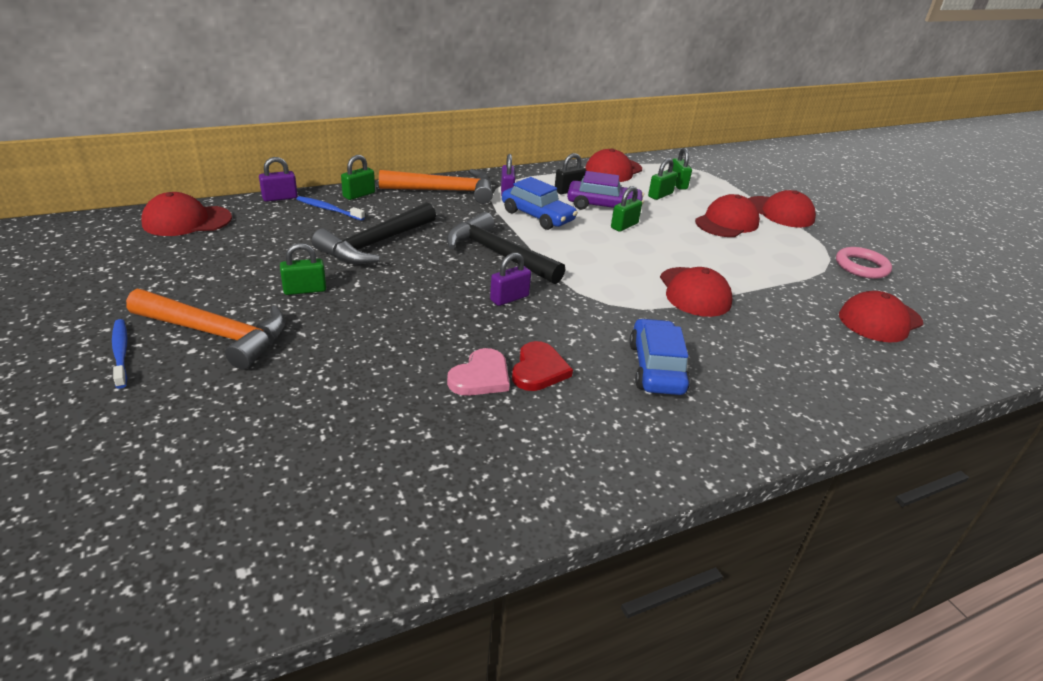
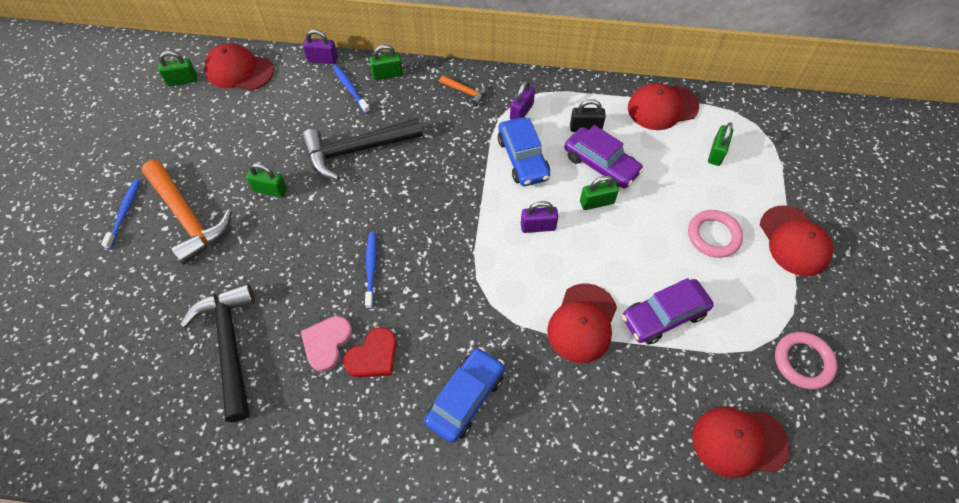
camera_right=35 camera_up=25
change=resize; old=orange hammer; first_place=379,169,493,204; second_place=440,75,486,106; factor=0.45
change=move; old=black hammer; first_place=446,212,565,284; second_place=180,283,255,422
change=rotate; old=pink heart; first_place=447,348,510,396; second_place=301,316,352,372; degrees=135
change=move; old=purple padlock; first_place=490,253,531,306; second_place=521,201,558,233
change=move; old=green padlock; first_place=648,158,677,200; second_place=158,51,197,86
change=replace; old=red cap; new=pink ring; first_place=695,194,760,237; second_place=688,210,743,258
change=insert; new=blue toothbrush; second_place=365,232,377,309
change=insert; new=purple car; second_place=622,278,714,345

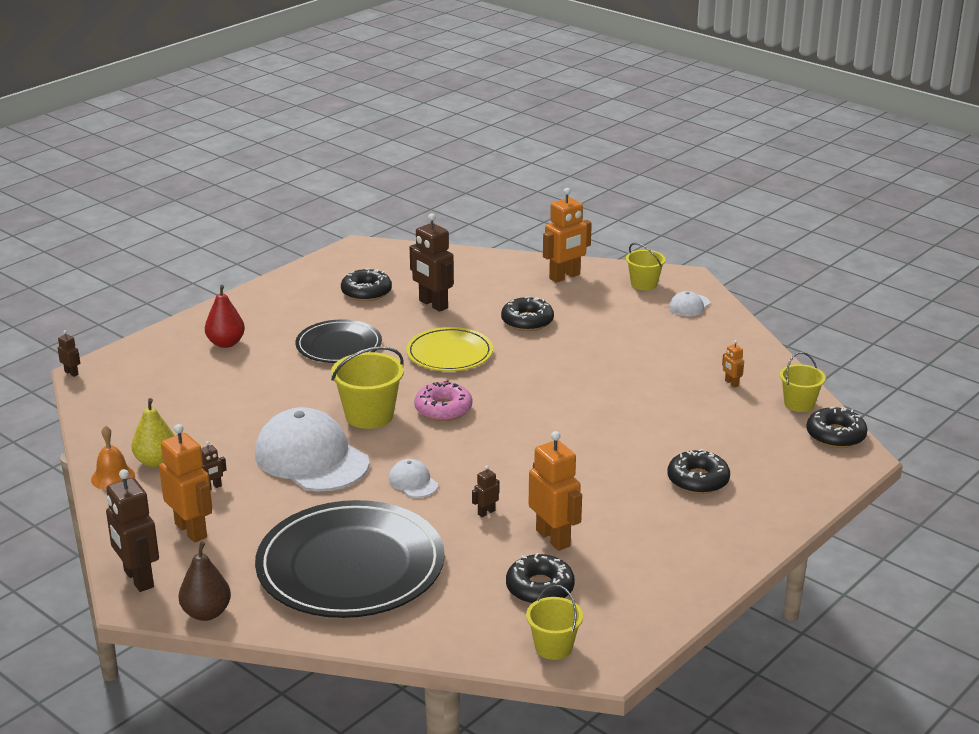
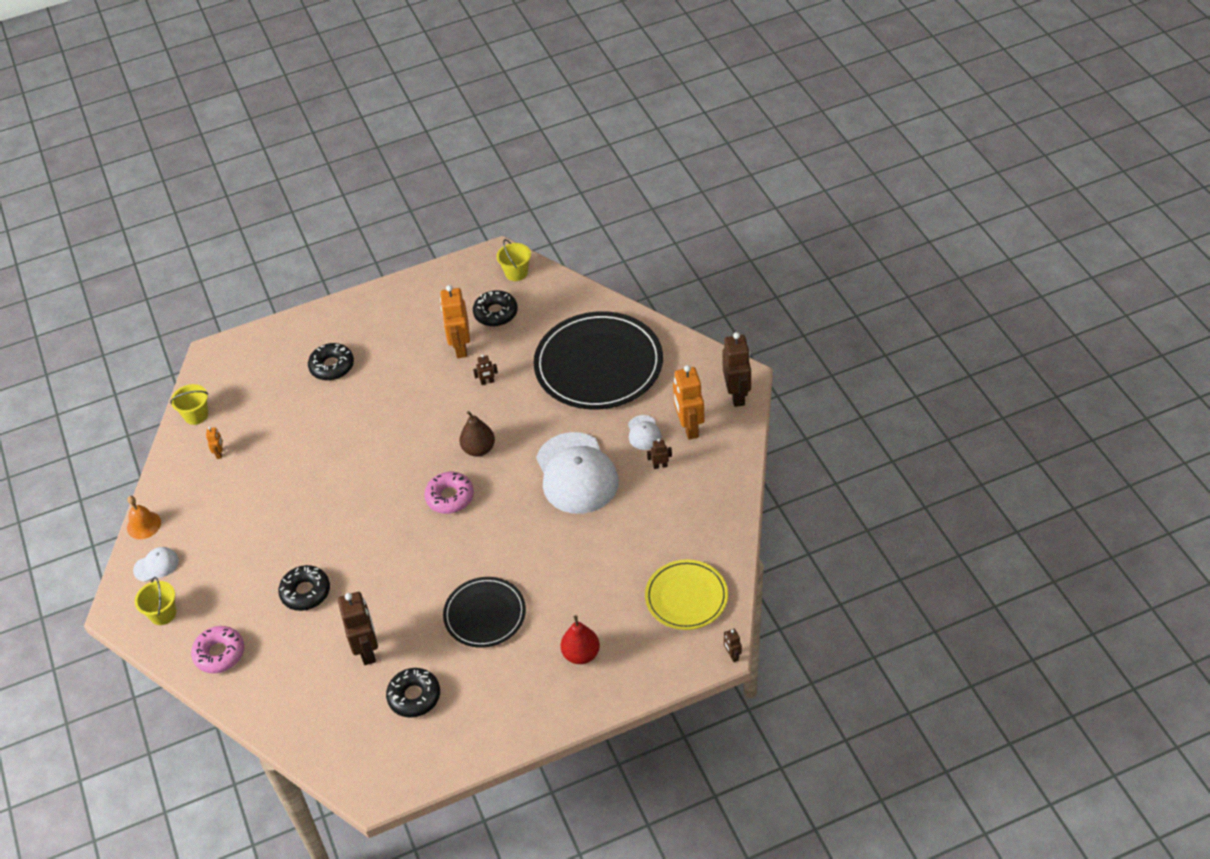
camera_right=-150 camera_up=20
change=move; old=orange bell; first_place=91,425,135,490; second_place=127,496,161,539
change=delete; old=yellow pear; first_place=132,398,175,467
change=move; old=brown pear; first_place=178,541,231,621; second_place=459,411,495,457
change=delete; old=yellow bucket; first_place=331,346,404,429
change=move; old=white cap; first_place=389,459,438,498; second_place=628,415,661,450
change=move; old=yellow plate; first_place=406,327,493,371; second_place=645,560,728,630
change=replace; old=orange robot; new=pink donut; first_place=543,188,592,283; second_place=191,626,244,673
change=delete; old=black donut; first_place=806,407,868,448

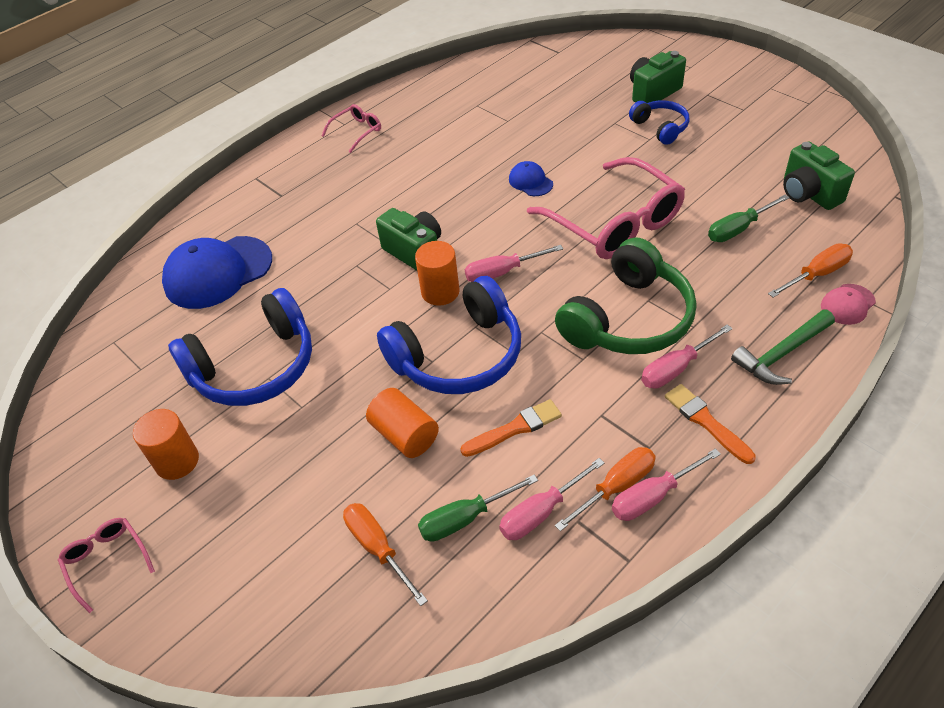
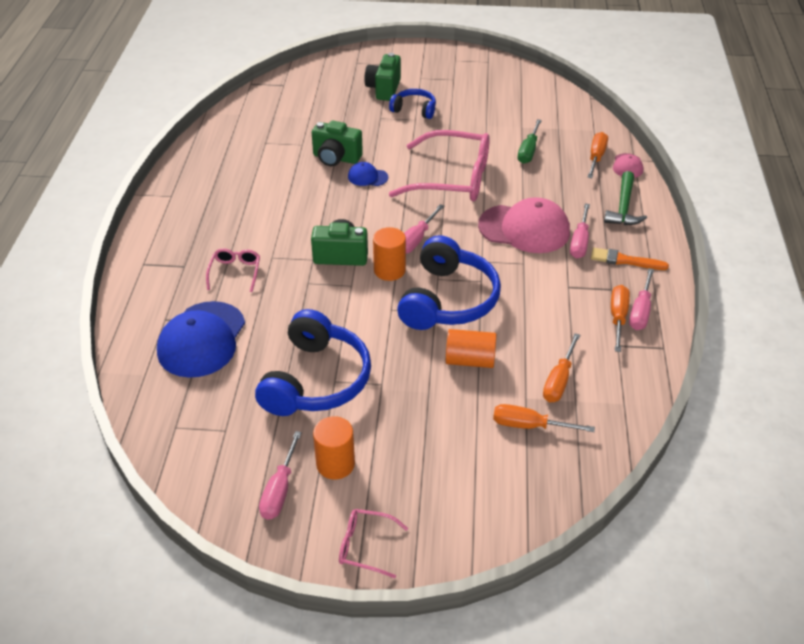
camera_right=-45 camera_up=-5
change=move; old=pink glasses; first_place=321,104,381,153; second_place=206,248,260,292
change=recolor; old=green screwdriver; new=orange screwdriver; first_place=418,475,538,542; second_place=543,333,580,403
change=delete; old=orange brush; first_place=460,399,562,457
change=move; old=pink screwdriver; first_place=499,458,605,540; second_place=259,431,302,520
change=replace; old=green headphones; new=pink cap; first_place=555,237,697,354; second_place=478,197,570,253
change=move; old=green camera; first_place=783,142,855,210; second_place=312,121,363,166

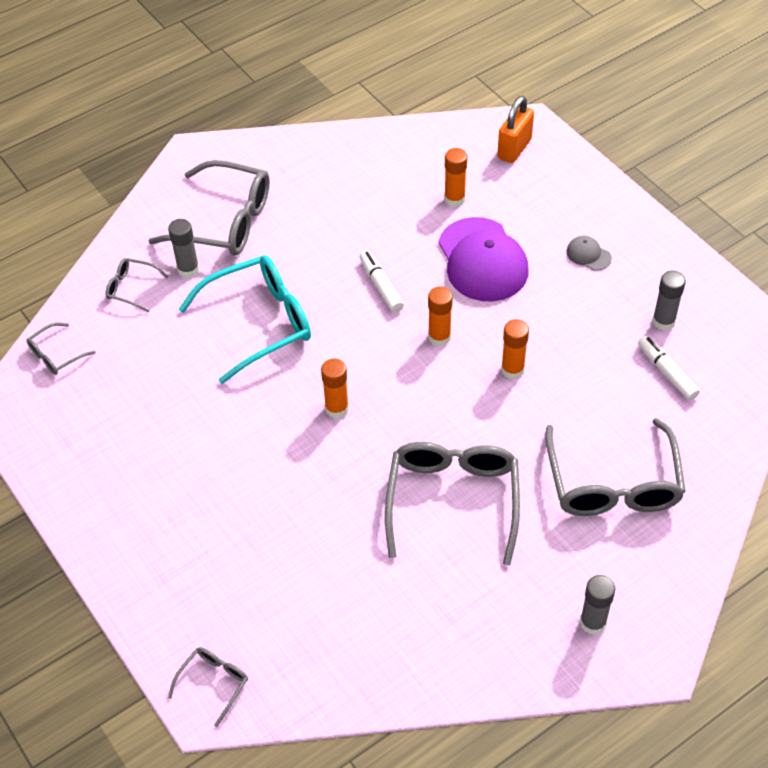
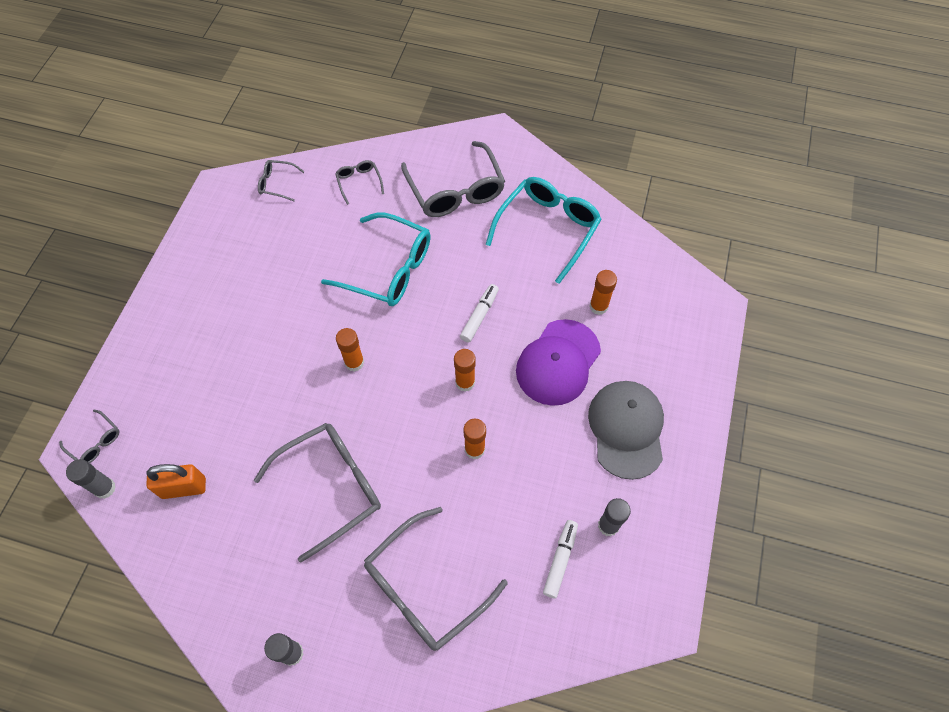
camera_right=50 camera_up=10
change=move; old=grey glue stick; first_place=168,219,199,278; second_place=66,459,116,499
change=rotate; old=grey glasses; first_place=168,647,248,727; second_place=59,410,119,463; degrees=45
change=move; old=orange padlock; first_place=497,96,534,163; second_place=146,464,206,499
change=resize; old=grey cap; first_place=566,236,612,271; second_place=588,381,664,480; factor=2.34
change=insert; new=turquoise glasses; second_place=486,177,602,284

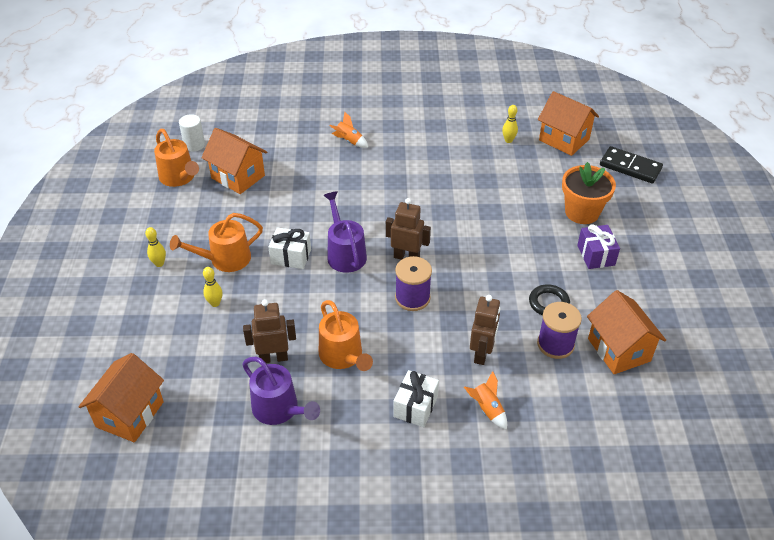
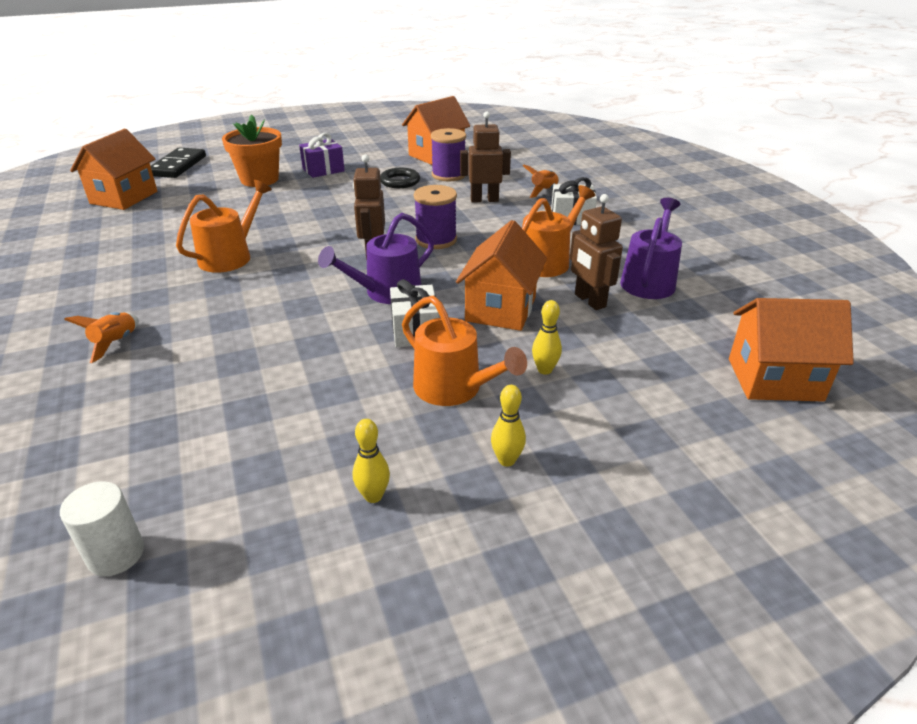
camera_right=-110 camera_up=-10
change=move; old=orange watering can; first_place=154,129,199,187; second_place=176,180,272,273
change=move; old=orange house; first_place=201,128,267,194; second_place=456,220,547,331
change=move; old=yellow bowling pin; first_place=502,105,518,143; second_place=353,419,390,503

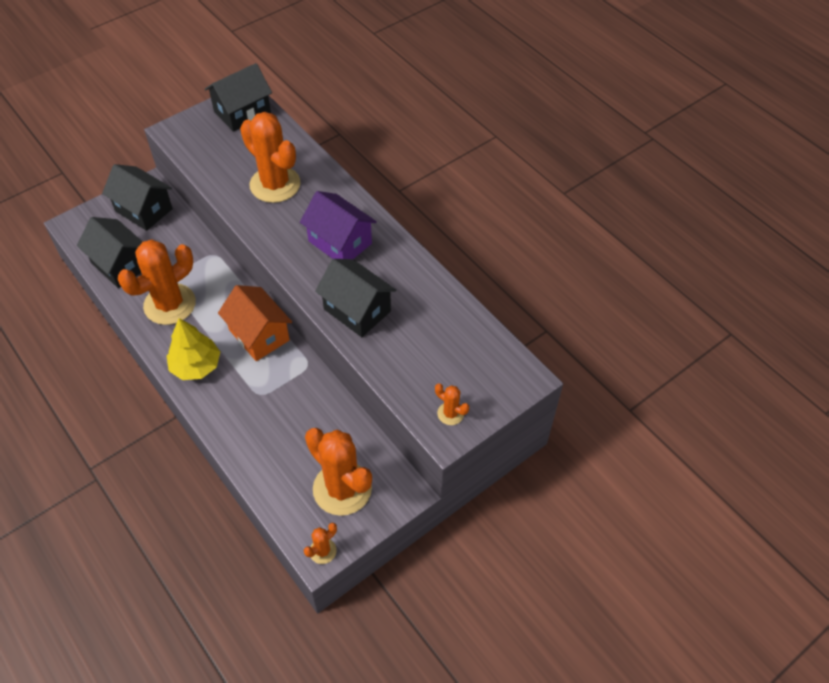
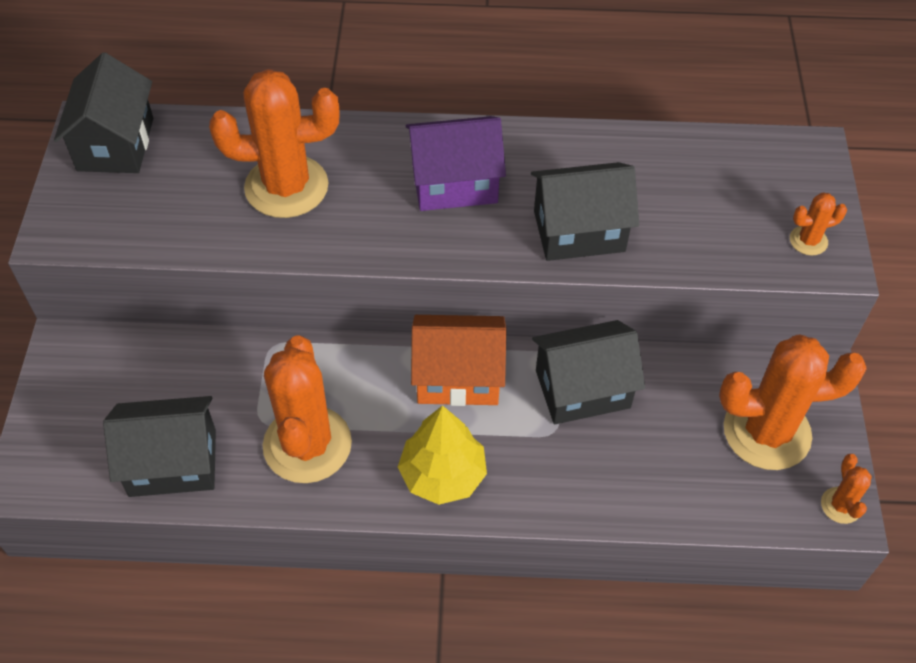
camera_right=-50 camera_up=0
change=move; old=black house; first_place=102,164,173,231; second_place=532,320,645,424

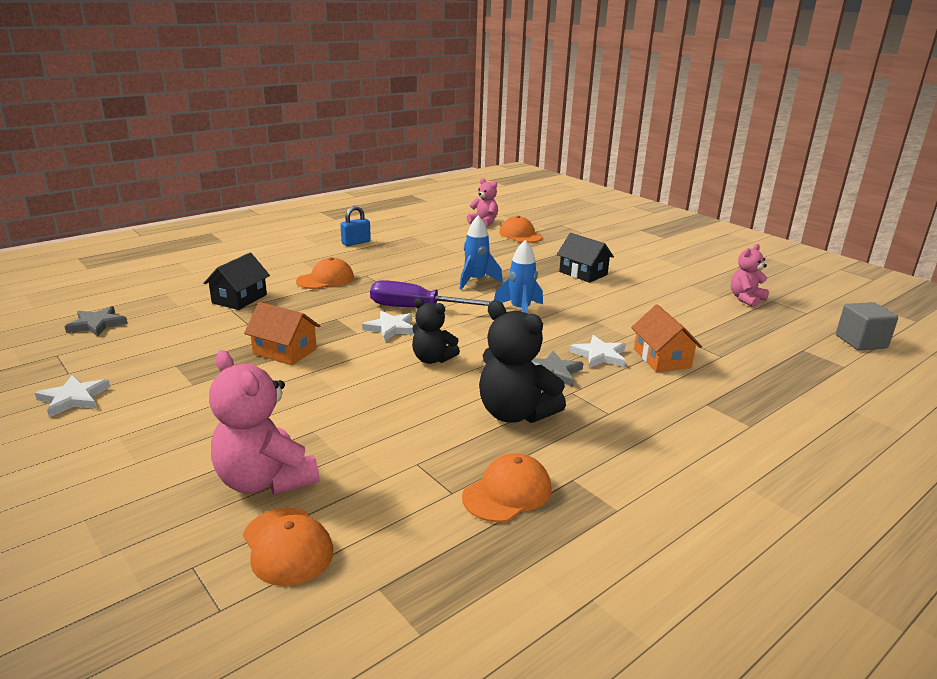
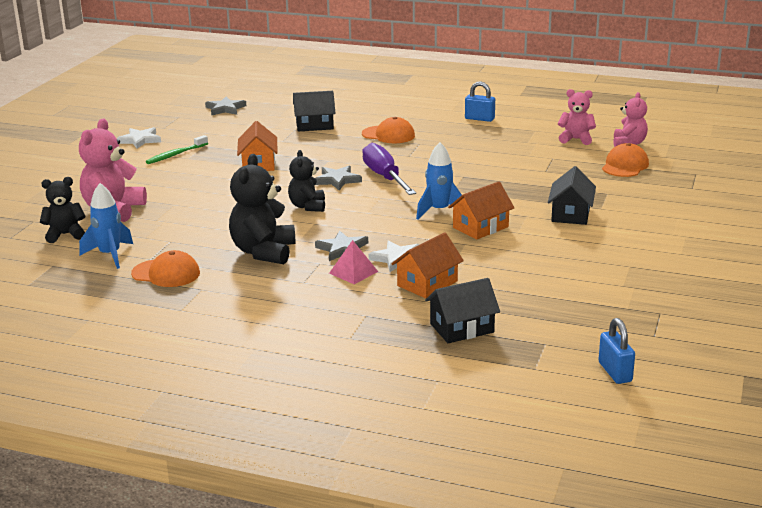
camera_right=60 camera_up=0
change=replace; old=orange cap; new=black teddy bear; first_place=243,508,333,586; second_place=40,177,86,243
change=recolor; old=white star; new=grey star; first_place=362,311,414,341; second_place=315,166,362,190
change=move; old=blue rocket; first_place=460,215,503,290; second_place=79,183,133,269
change=move; old=pink teddy bear; first_place=731,244,769,307; second_place=558,89,596,145
change=replace; old=grey cube; new=blue padlock; first_place=836,302,898,350; second_place=598,318,635,384
change=insert; new=green toothbrush; second_place=146,135,208,164
change=insert; new=pink pyramid; second_place=329,240,378,284
change=insert; new=black house; second_place=425,278,500,343
change=insert; new=orange house; second_place=448,181,514,240

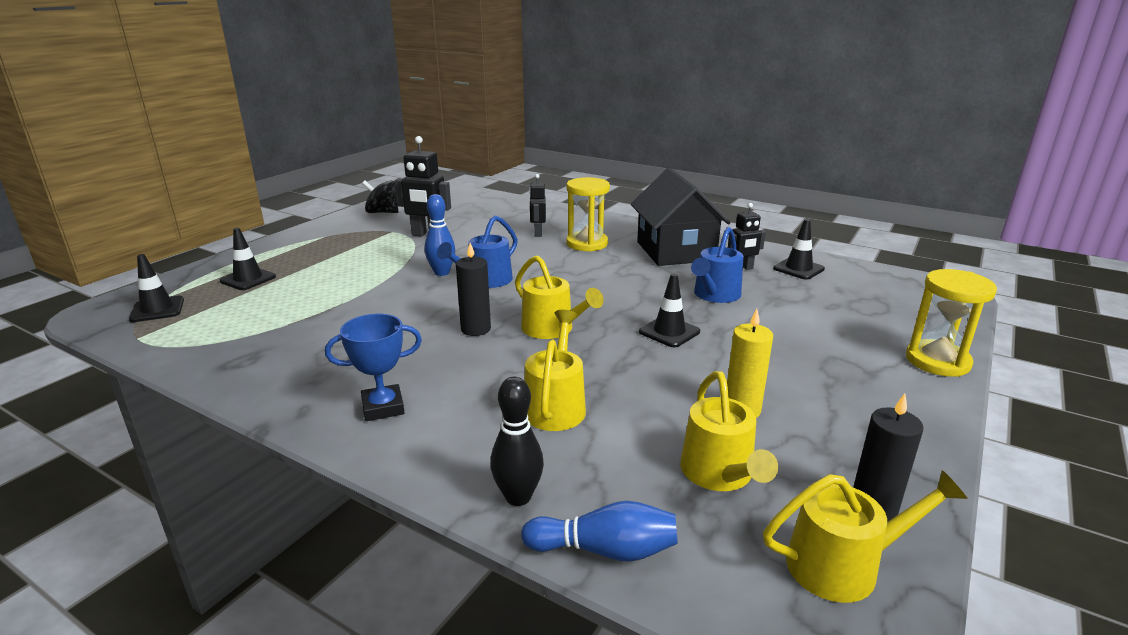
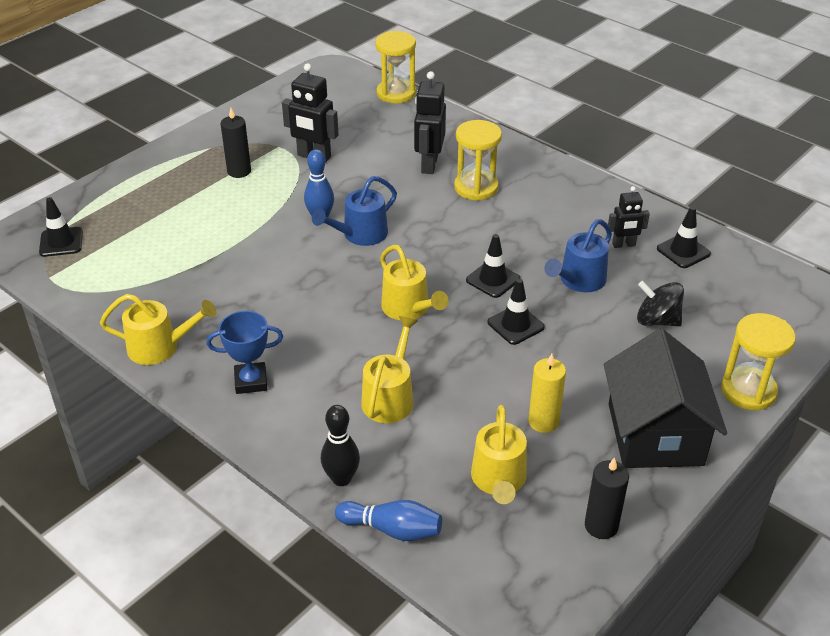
camera_right=10 camera_up=15
change=move; old=black traffic cone; first_place=220,228,276,290; second_place=466,234,520,298
change=move; old=black spinning top; first_place=362,180,399,213; second_place=637,281,684,326
change=move; old=black candle; first_place=456,243,491,336; second_place=221,108,251,178
change=resize; old=black robot; first_place=529,174,546,237; second_place=414,71,446,174; factor=1.61
change=move; old=black house; first_place=631,168,731,266; second_place=604,329,727,468
change=move; old=yellow watering can; first_place=763,470,968,603; second_place=100,294,216,365
change=insert; new=yellow hourglass; second_place=375,31,416,103

